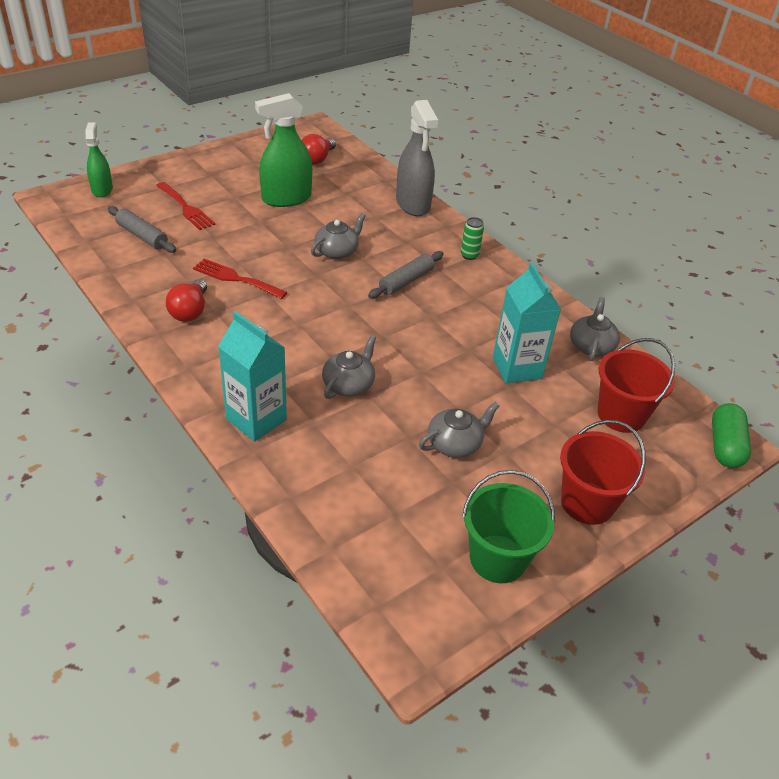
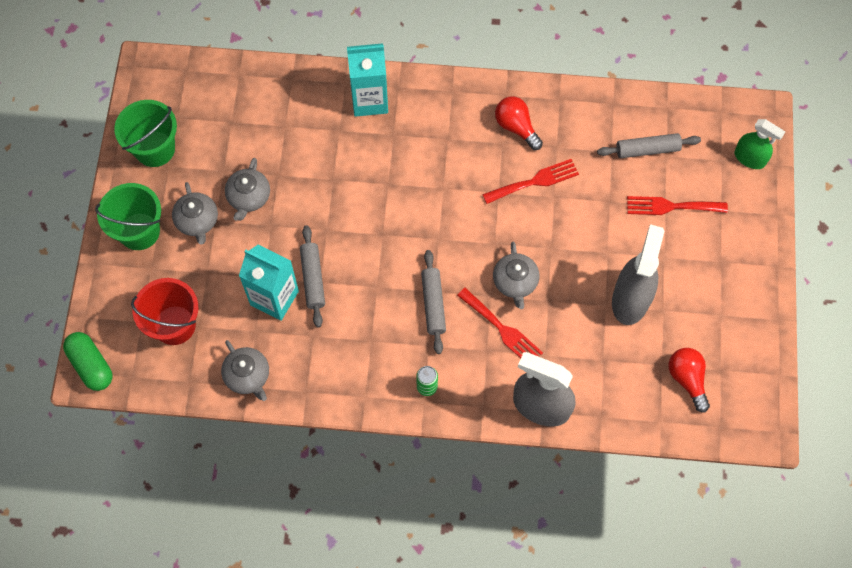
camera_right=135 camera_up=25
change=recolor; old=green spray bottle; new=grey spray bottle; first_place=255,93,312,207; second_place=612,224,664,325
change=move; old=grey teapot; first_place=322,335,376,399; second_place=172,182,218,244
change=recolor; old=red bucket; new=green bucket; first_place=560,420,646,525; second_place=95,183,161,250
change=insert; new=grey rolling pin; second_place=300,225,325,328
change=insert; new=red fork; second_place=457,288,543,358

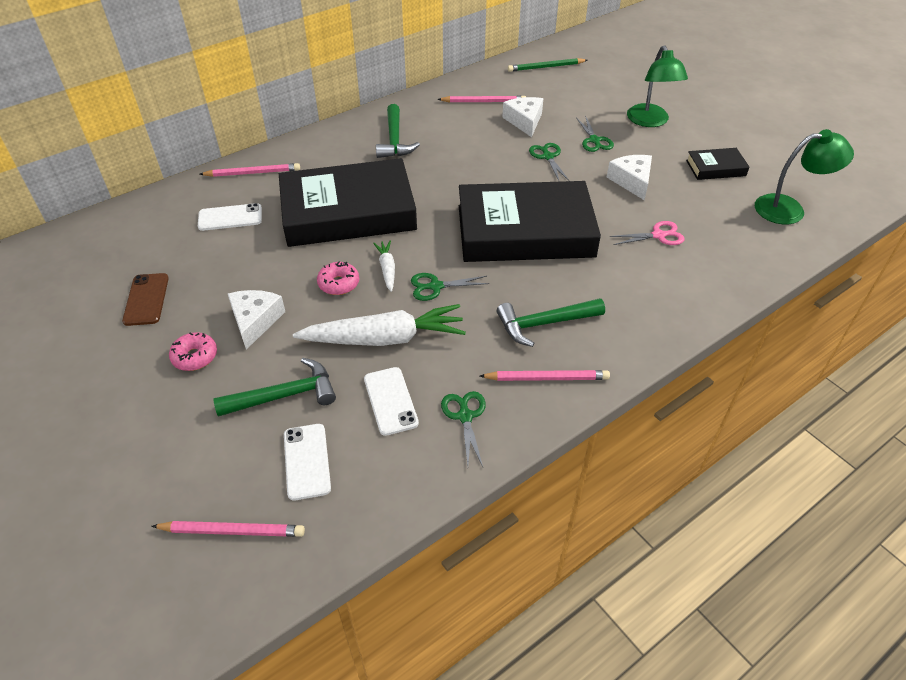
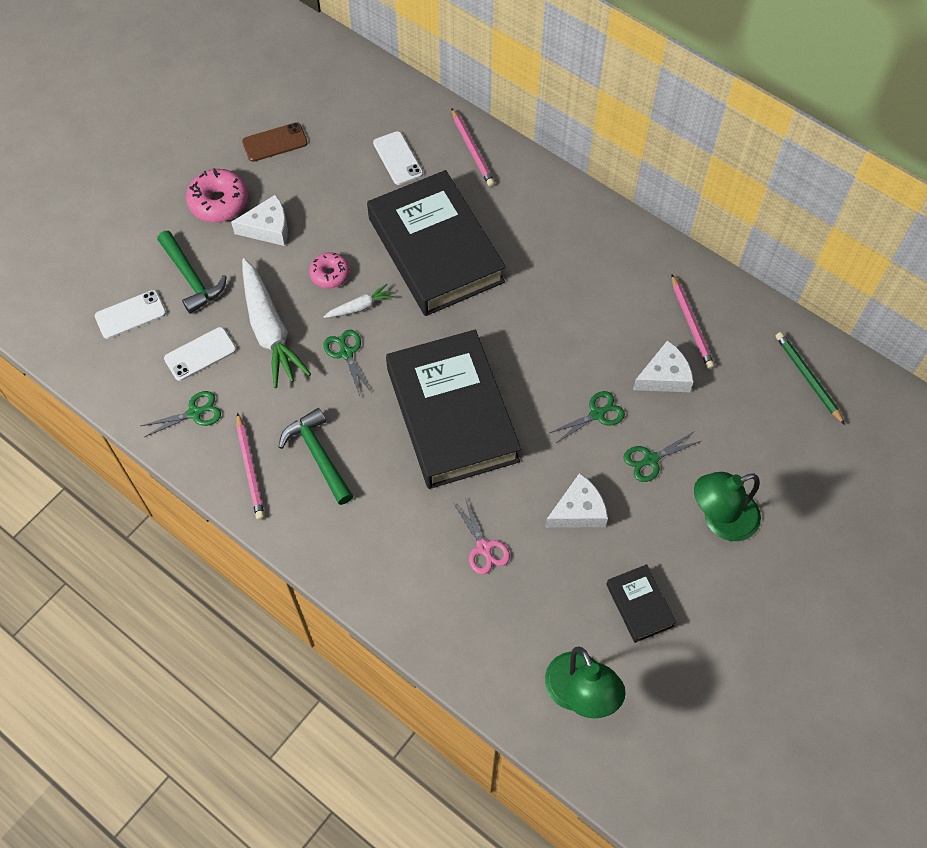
camera_right=75 camera_up=15
change=delete; old=pink pencil; first_place=152,521,305,537
change=resize; old=pink donut; first_place=169,332,217,371; second_place=186,168,248,223; factor=1.57
change=delete; old=green hammer; first_place=376,104,420,158

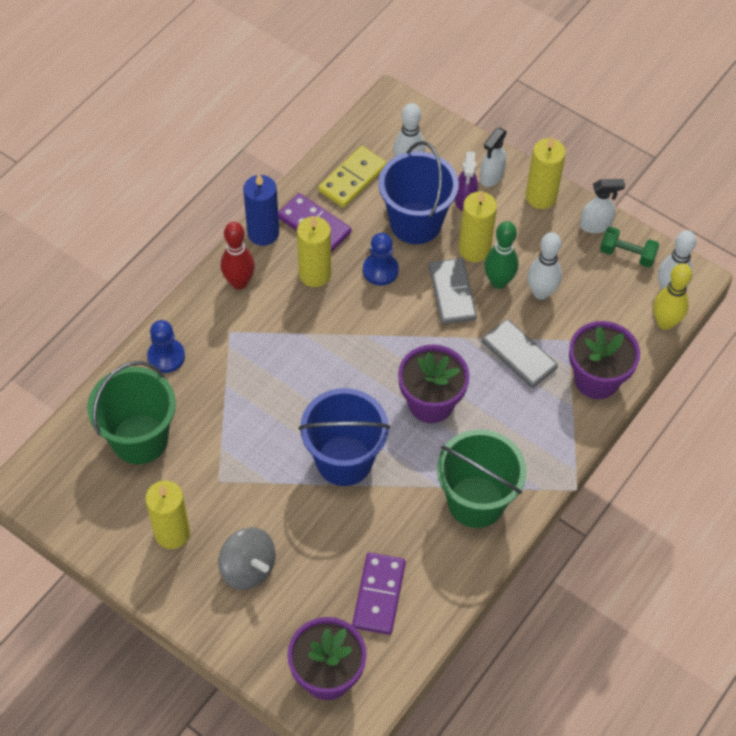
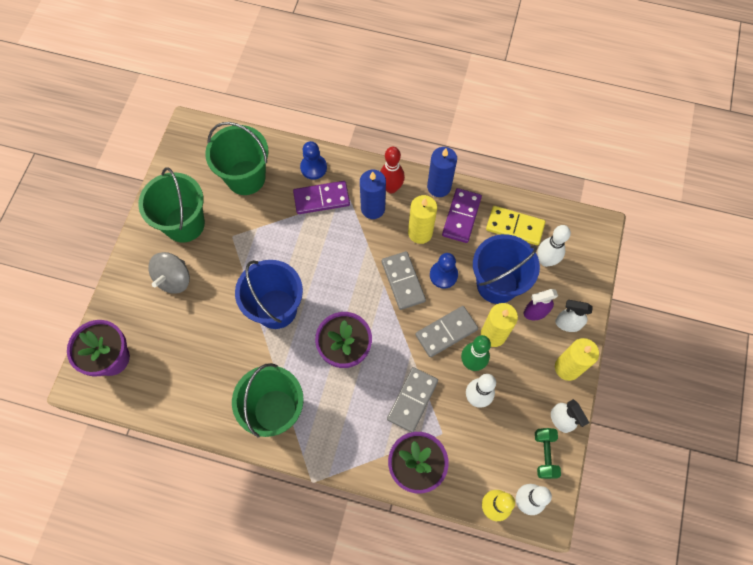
camera_right=70 camera_up=10
change=replace; old=yellow candle; new=green bucket; first_place=145,481,190,549; second_place=138,167,205,243
change=move; old=purple domino; first_place=352,552,406,635; second_place=293,181,350,214
change=insert; new=blue candle; second_place=360,170,386,219
change=insert; new=grey domino; second_place=382,251,426,310

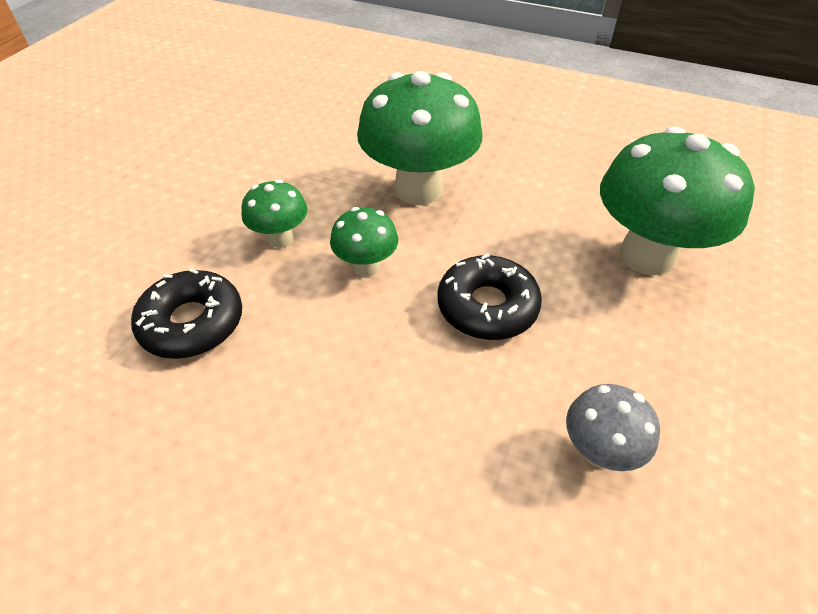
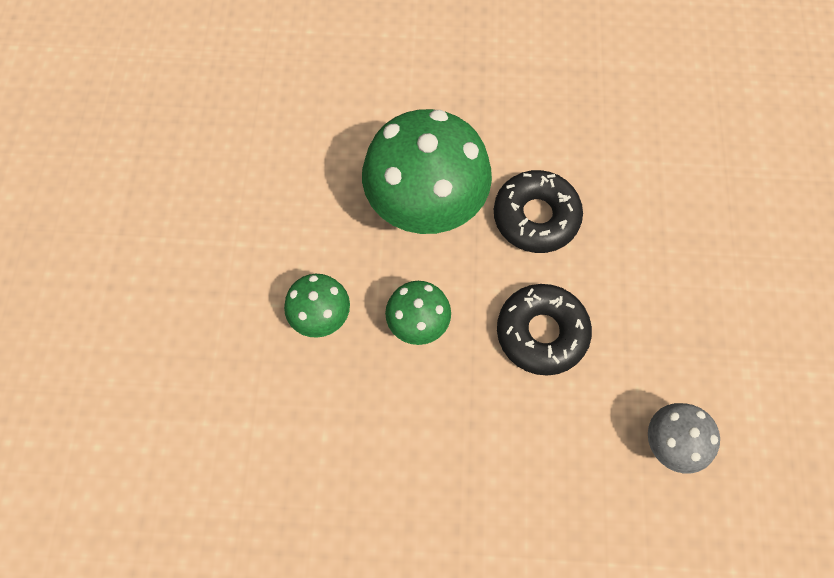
camera_right=-20 camera_up=20
change=move; old=black donut; first_place=131,268,242,359; second_place=494,170,583,253
change=delete; old=green mushroom; first_place=600,126,755,275

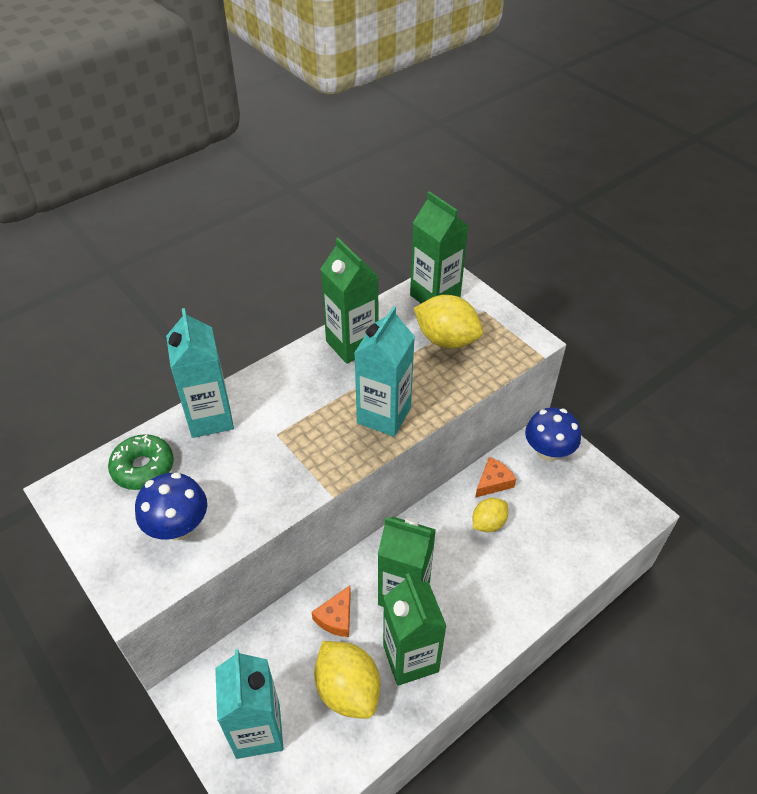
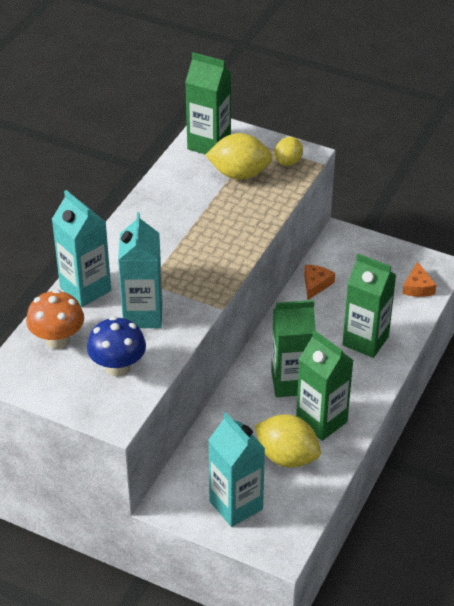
camera_right=-25 camera_up=-5
change=replace; old=green donut; new=orange mushroom; first_place=108,434,174,490; second_place=26,289,84,349
change=move; old=orange cheese; first_place=312,585,351,637; second_place=402,262,436,297
change=move; old=green carton; first_place=321,238,379,364; second_place=343,254,396,358
change=move; old=turquoise carton; first_place=354,306,415,437; second_place=118,212,162,328
change=move; old=yellow lemon; first_place=473,498,508,532; second_place=275,137,303,166
change=delete; old=blue mushroom; first_place=525,408,581,461

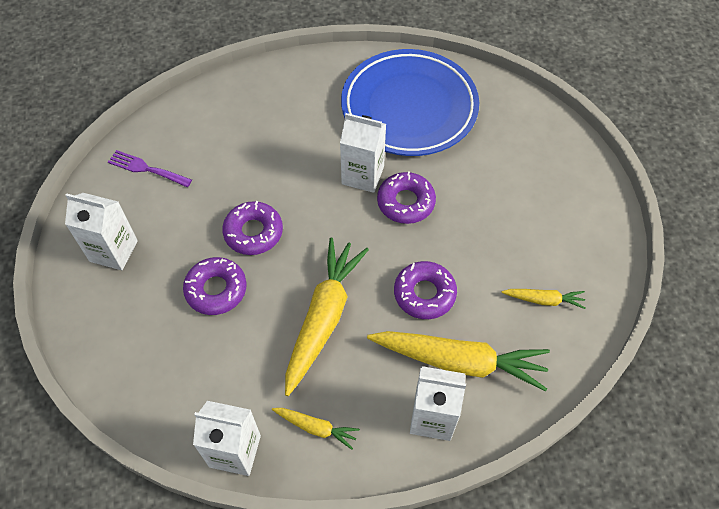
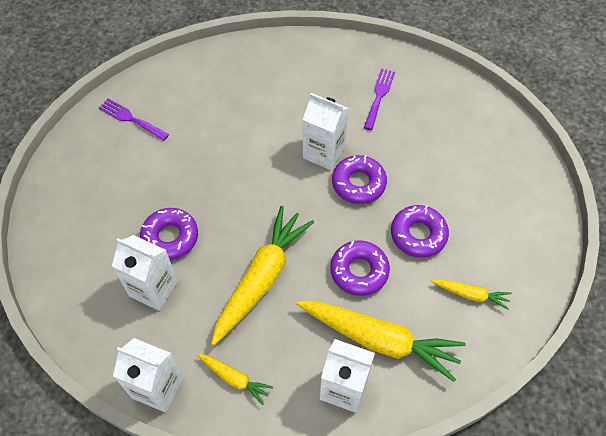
camera_right=10 camera_up=0
change=move; old=white carton; first_place=65,193,138,270; second_place=112,235,178,311
change=move; old=purple donut; first_place=222,201,283,255; second_place=391,205,449,258
change=replace; old=blue plate; new=purple fork; first_place=341,49,479,156; second_place=364,68,395,130

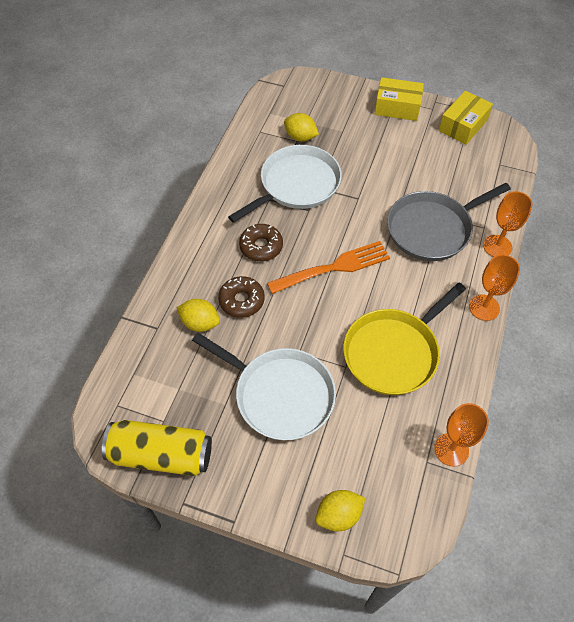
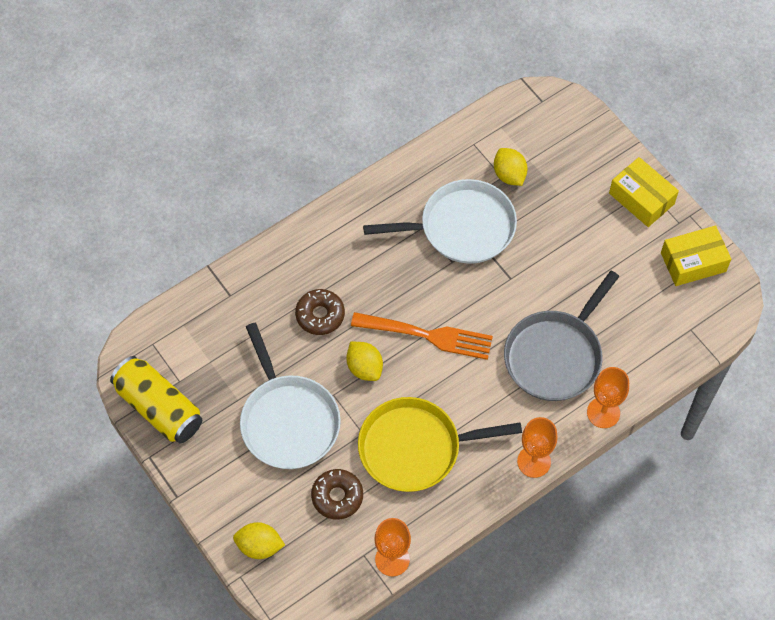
camera_right=35 camera_up=5
change=move; old=yellow lemon; first_place=177,299,220,332; second_place=346,342,383,381
change=move; old=brown donut; first_place=239,224,283,261; second_place=311,469,363,520
change=rotate; old=grey pan; first_place=387,183,511,261; second_place=504,271,620,401; degrees=-60

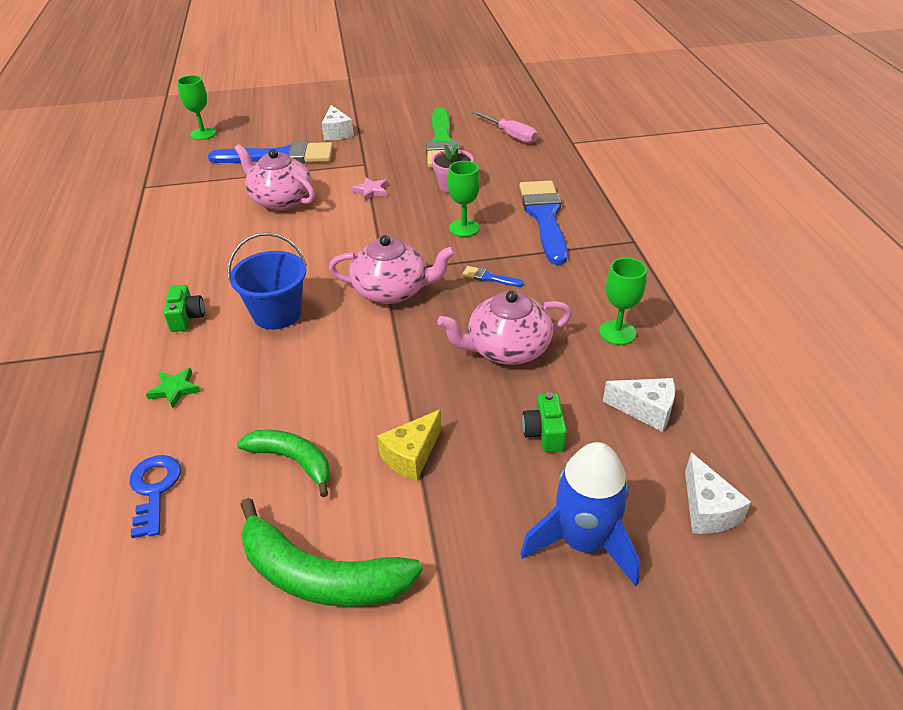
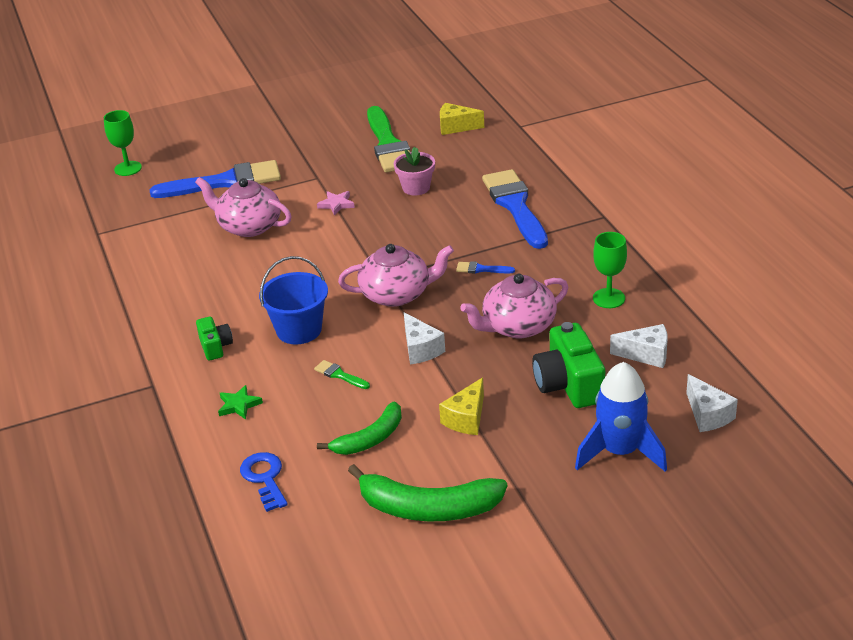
camera_right=-10 camera_up=-5
change=rotate; old=green banana; first_place=237,430,330,497; second_place=317,401,402,455; degrees=120
change=move; old=white cheese; first_place=322,105,354,140; second_place=404,312,445,364
change=delete; old=green goblet; first_place=448,161,480,237
change=replace; old=pink screwdriver; new=yellow cheese; first_place=472,111,538,143; second_place=440,103,484,135
change=resize; old=green camera; first_place=522,392,567,452; second_place=532,322,605,408; factor=1.8
change=insert; new=green brush; second_place=314,360,370,389

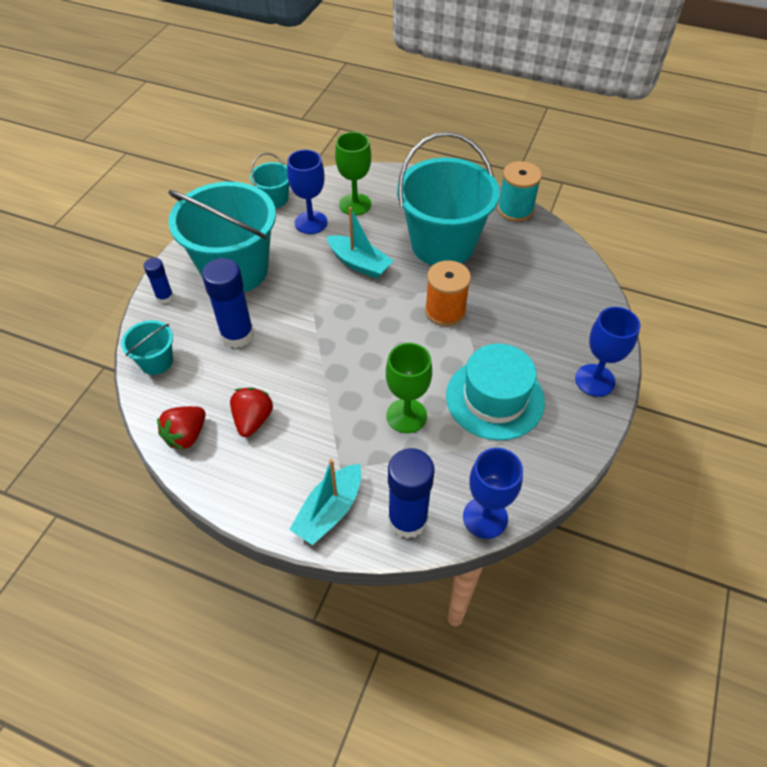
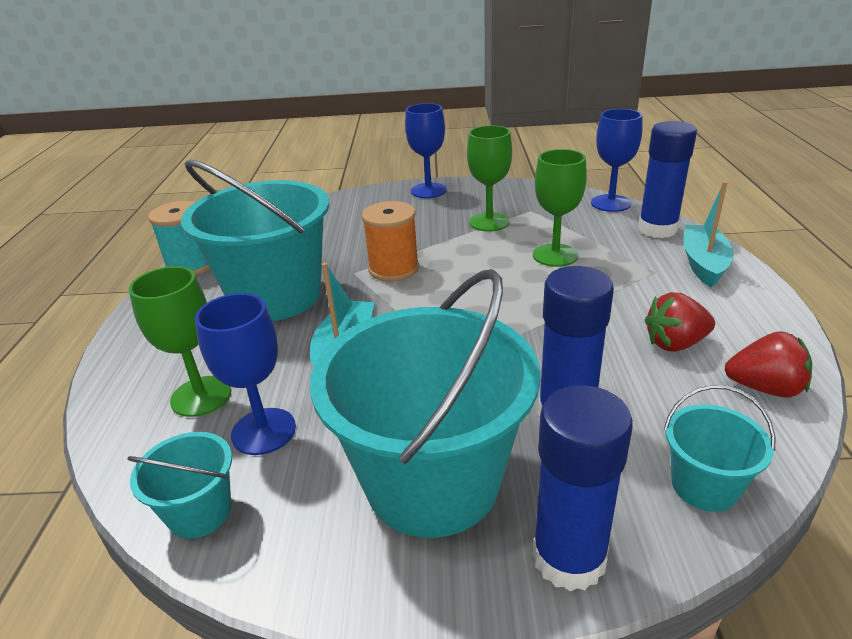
camera_right=-110 camera_up=-20
change=resize; old=blue glue stick; first_place=144,258,174,304; second_place=532,385,633,592; factor=1.86
change=rotate; old=turquoise boat; first_place=289,459,362,545; second_place=683,181,734,287; degrees=-90
change=replace; old=turquoise hat; new=green goblet; first_place=446,344,545,440; second_place=467,125,512,232

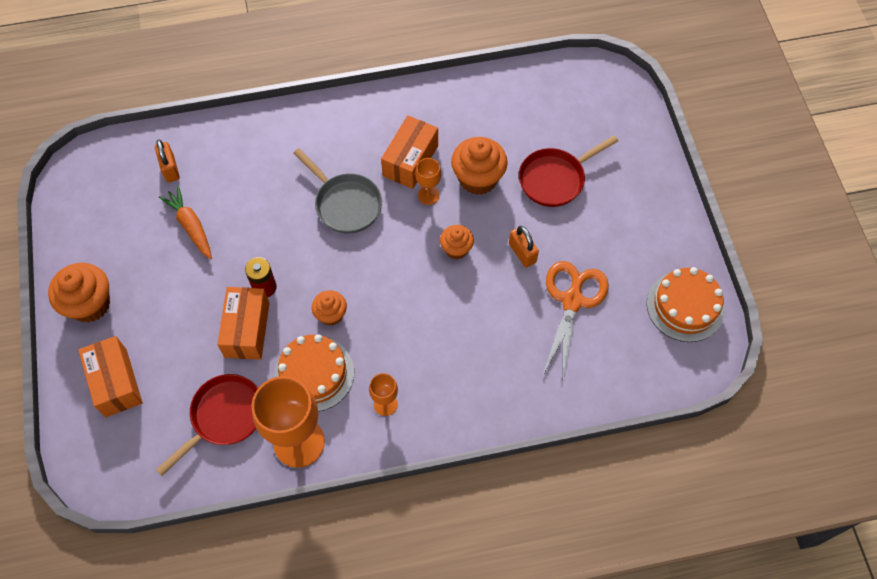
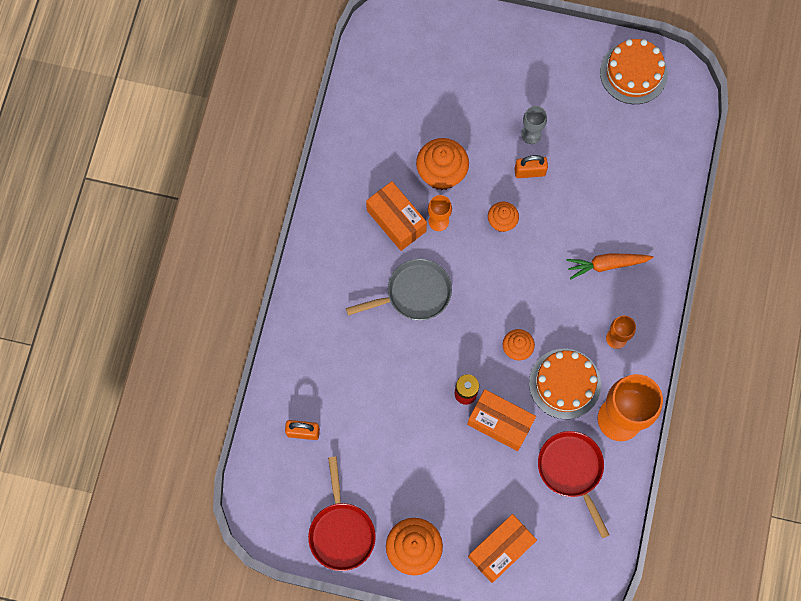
camera_right=-65 camera_up=10
change=rotate; old=orange box; first_place=78,336,142,417; second_place=468,514,537,583; degrees=-45
change=move; old=orange carrot; first_place=159,186,212,259; second_place=566,254,653,279
change=move; old=red pan; first_place=519,135,618,207; second_place=308,457,376,571
change=delete; old=orange scissors; first_place=542,261,609,383
change=insert; new=grey goblet; second_place=521,106,547,144

